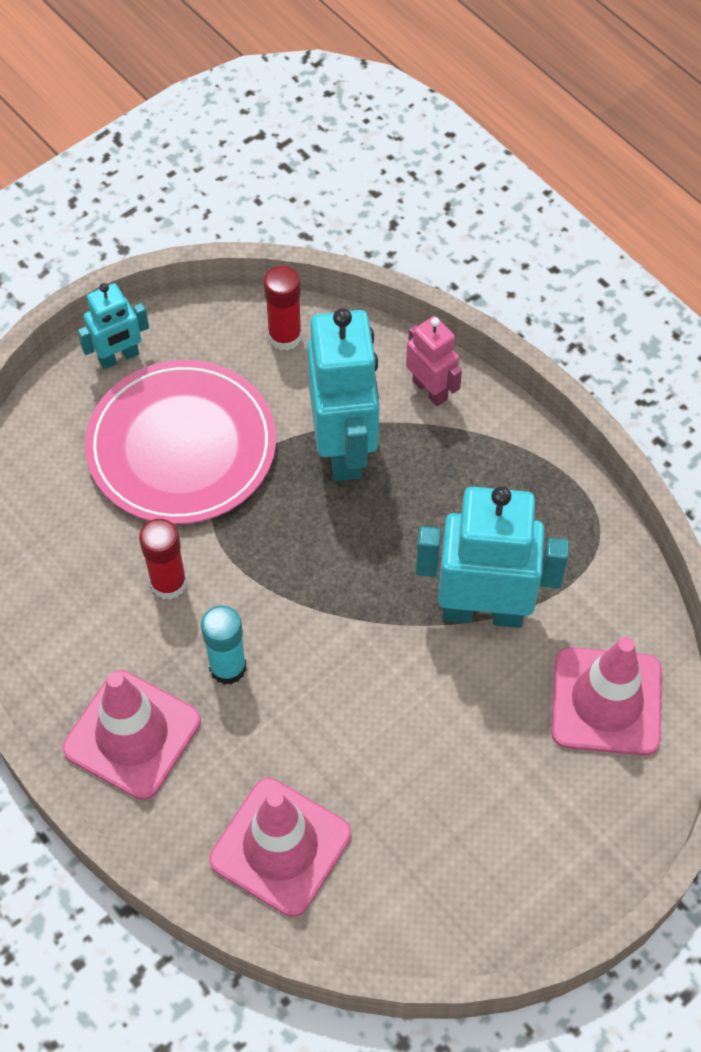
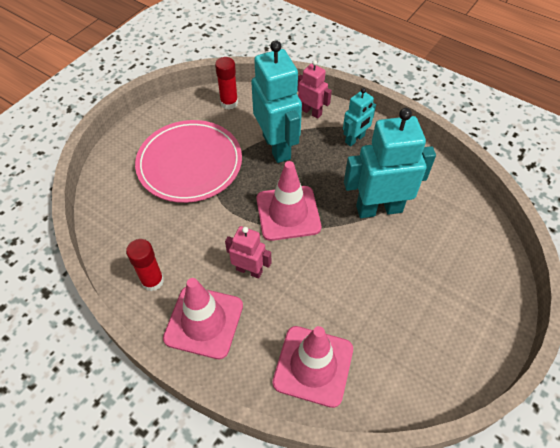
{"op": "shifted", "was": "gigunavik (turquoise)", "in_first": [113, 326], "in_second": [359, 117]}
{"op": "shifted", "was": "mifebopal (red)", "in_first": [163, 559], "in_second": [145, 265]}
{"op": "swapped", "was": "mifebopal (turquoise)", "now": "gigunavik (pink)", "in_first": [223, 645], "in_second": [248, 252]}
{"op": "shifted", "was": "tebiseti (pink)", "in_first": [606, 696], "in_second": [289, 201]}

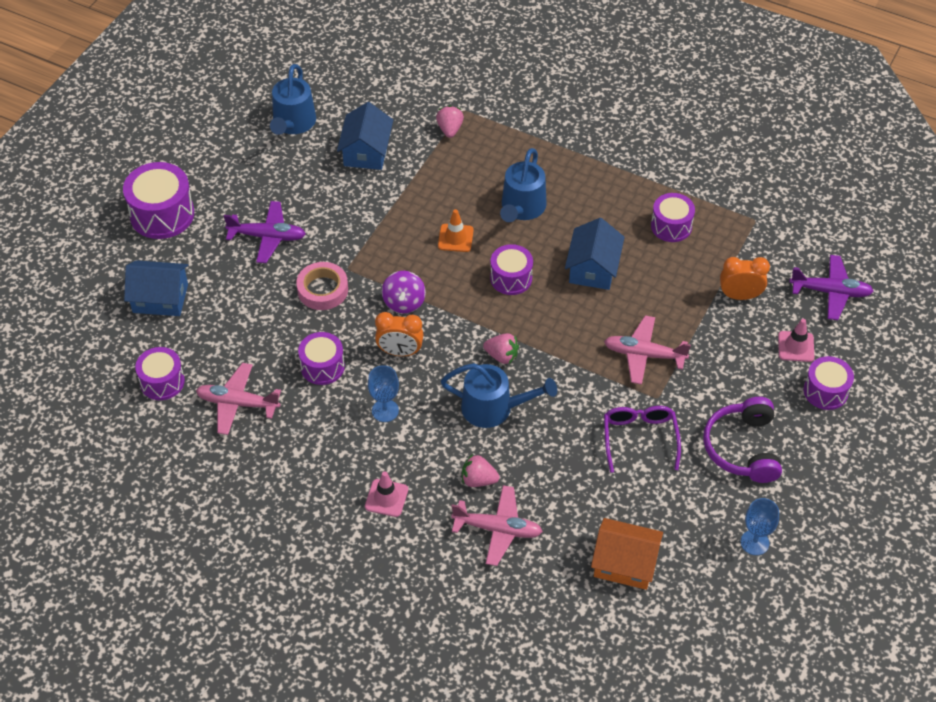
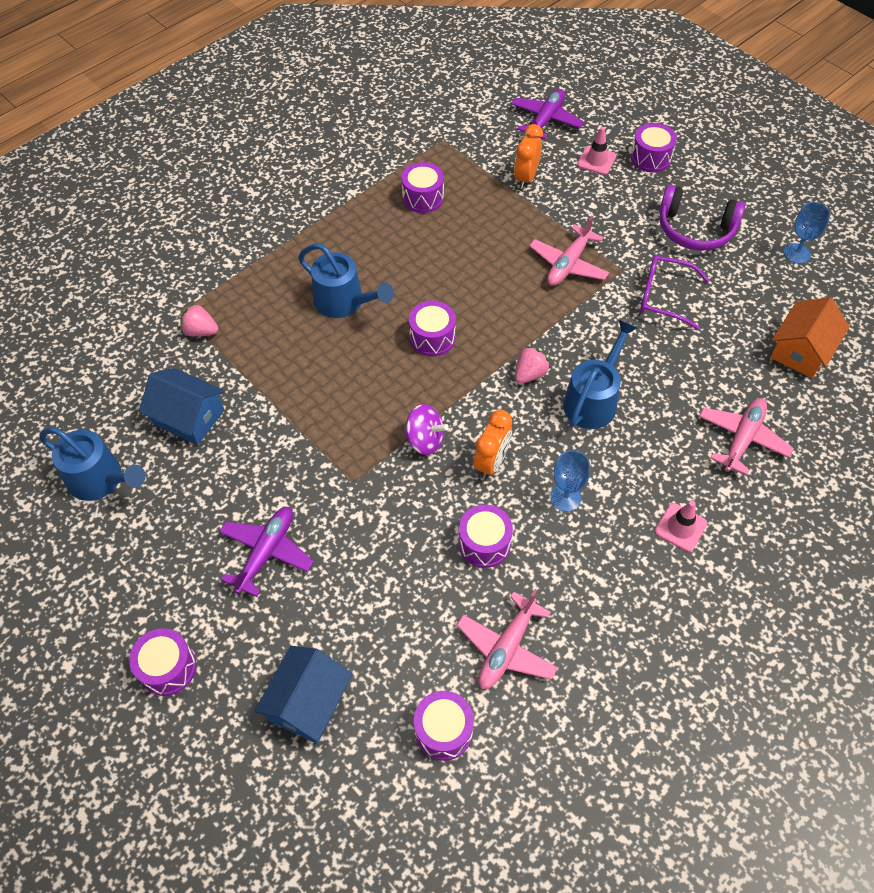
{"op": "scaled", "was": "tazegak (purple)", "in_first": [158, 200], "in_second": [162, 662], "ratio": 0.64}
{"op": "gone", "was": "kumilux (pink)", "in_first": [322, 286]}
{"op": "gone", "was": "tebiseti (orange)", "in_first": [456, 230]}
{"op": "gone", "was": "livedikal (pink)", "in_first": [481, 470]}
{"op": "gone", "was": "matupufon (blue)", "in_first": [595, 254]}

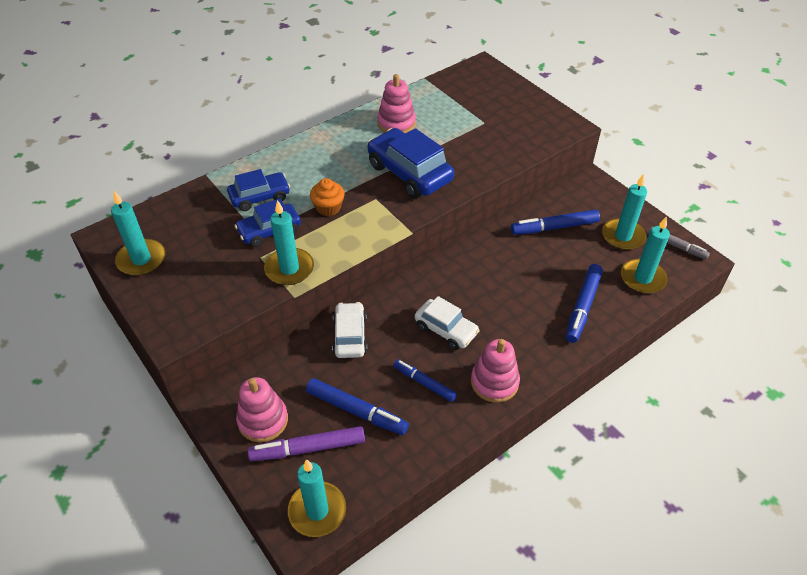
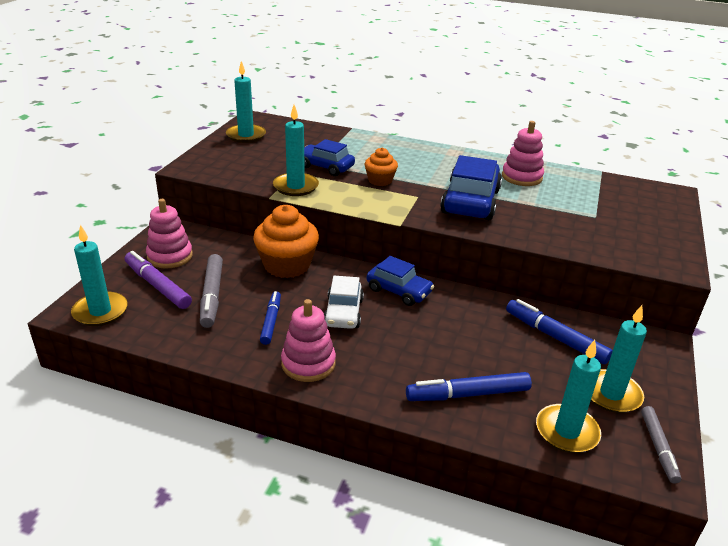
{"op": "shifted", "was": "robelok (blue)", "in_first": [258, 190], "in_second": [400, 281]}
{"op": "repainted", "was": "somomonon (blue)", "now": "somomonon (grey)", "in_first": [357, 406], "in_second": [211, 291]}
{"op": "swapped", "was": "robelok (white)", "now": "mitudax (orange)", "in_first": [349, 330], "in_second": [286, 241]}

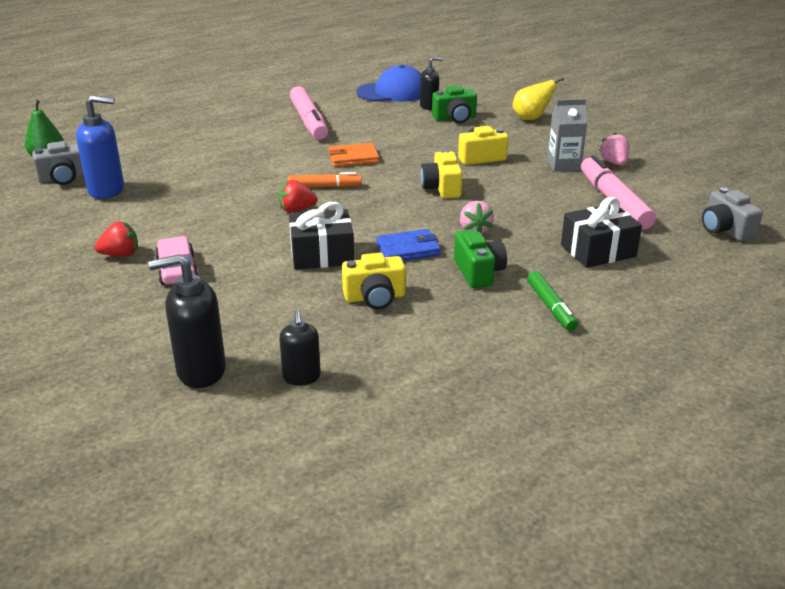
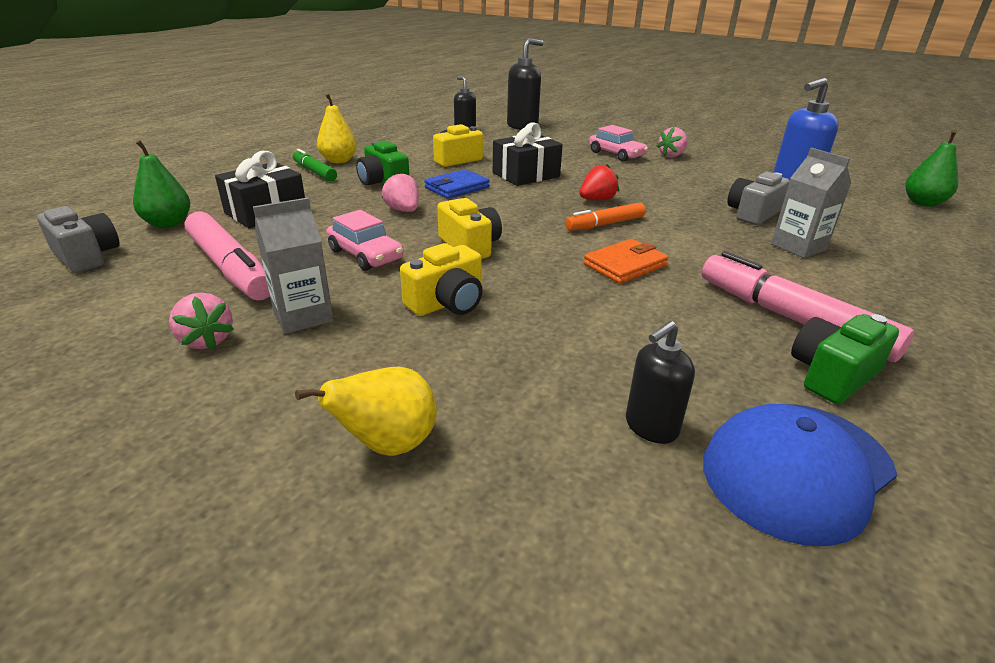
{"op": "shifted", "was": "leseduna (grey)", "in_first": [58, 163], "in_second": [758, 198]}
{"op": "repainted", "was": "livedikal (red)", "now": "livedikal (pink)", "in_first": [116, 239], "in_second": [672, 142]}
{"op": "shifted", "was": "leseduna (green)", "in_first": [454, 104], "in_second": [845, 359]}
{"op": "new", "now": "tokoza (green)", "in_second": [161, 184]}
{"op": "new", "now": "tokoza (yellow)", "in_second": [337, 128]}
{"op": "new", "now": "robelok (pink)", "in_second": [365, 240]}
{"op": "new", "now": "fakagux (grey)", "in_second": [811, 203]}

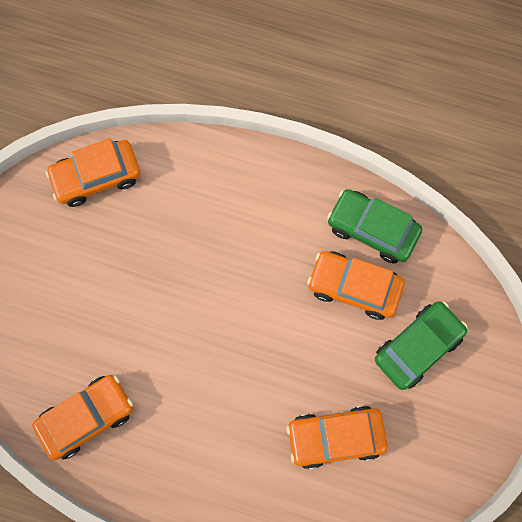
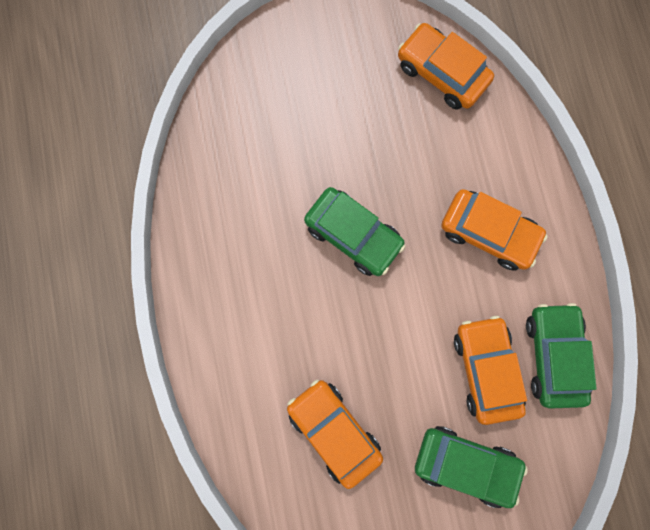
{"op": "shifted", "was": "robelok (orange)", "in_first": [82, 417], "in_second": [494, 230]}
{"op": "new", "now": "robelok (green)", "in_second": [355, 231]}

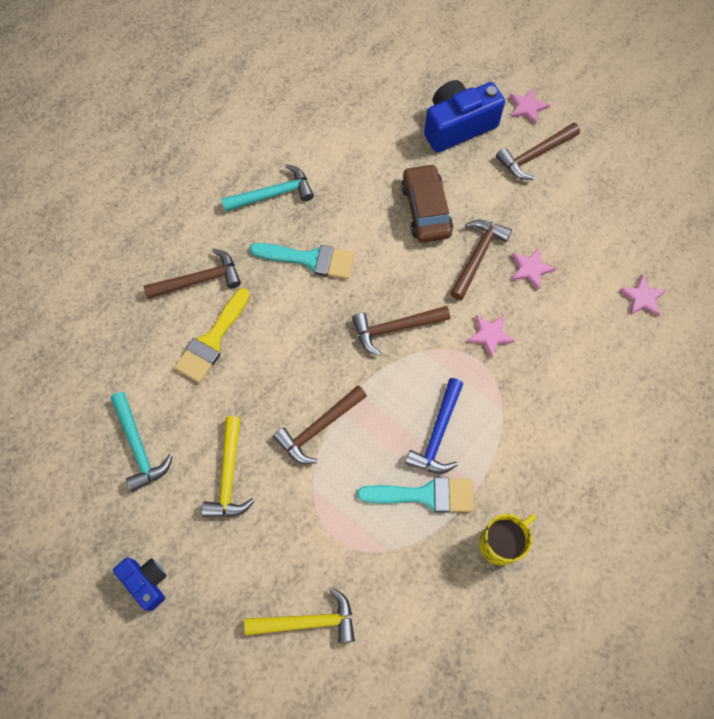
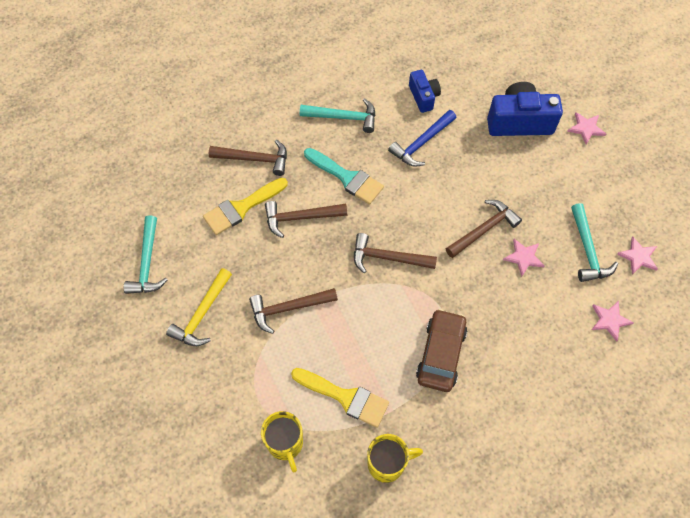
{"op": "shifted", "was": "leseduna (blue)", "in_first": [139, 584], "in_second": [425, 91]}
{"op": "gone", "was": "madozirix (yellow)", "in_first": [299, 615]}
{"op": "repainted", "was": "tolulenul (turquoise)", "now": "tolulenul (yellow)", "in_first": [415, 495], "in_second": [340, 398]}
{"op": "shifted", "was": "robelok (brown)", "in_first": [427, 203], "in_second": [441, 350]}
{"op": "shifted", "was": "madozirix (blue)", "in_first": [434, 426], "in_second": [422, 138]}
{"op": "shifted", "was": "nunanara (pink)", "in_first": [491, 336], "in_second": [637, 255]}
{"op": "shifted", "was": "madozirix (brown)", "in_first": [538, 151], "in_second": [306, 219]}
{"op": "new", "now": "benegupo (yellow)", "in_second": [282, 441]}
{"op": "new", "now": "madozirix (turquoise)", "in_second": [594, 242]}

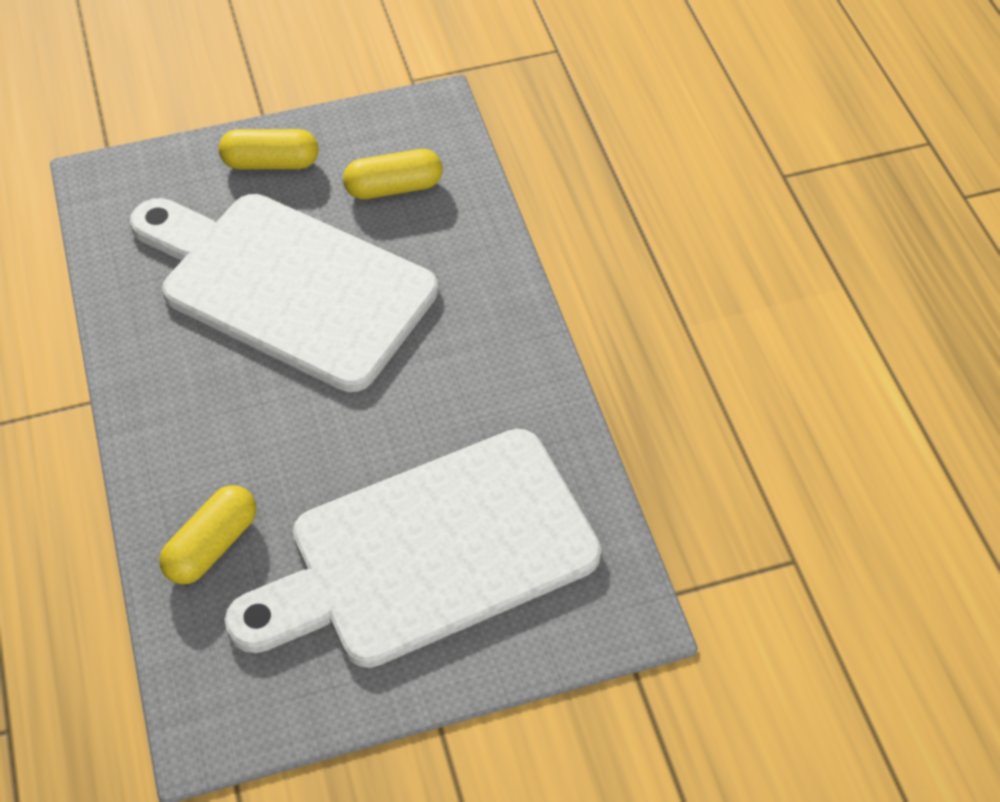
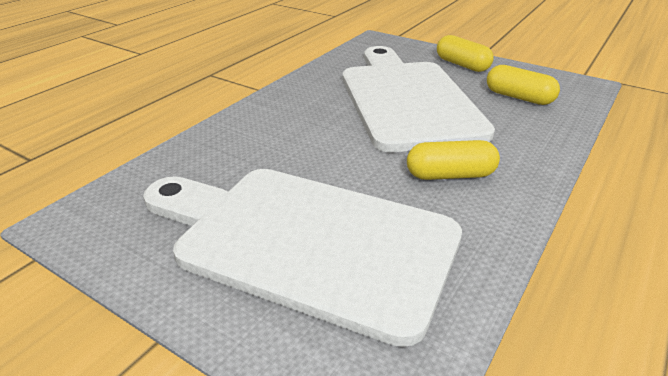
{"op": "shifted", "was": "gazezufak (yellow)", "in_first": [207, 534], "in_second": [453, 160]}

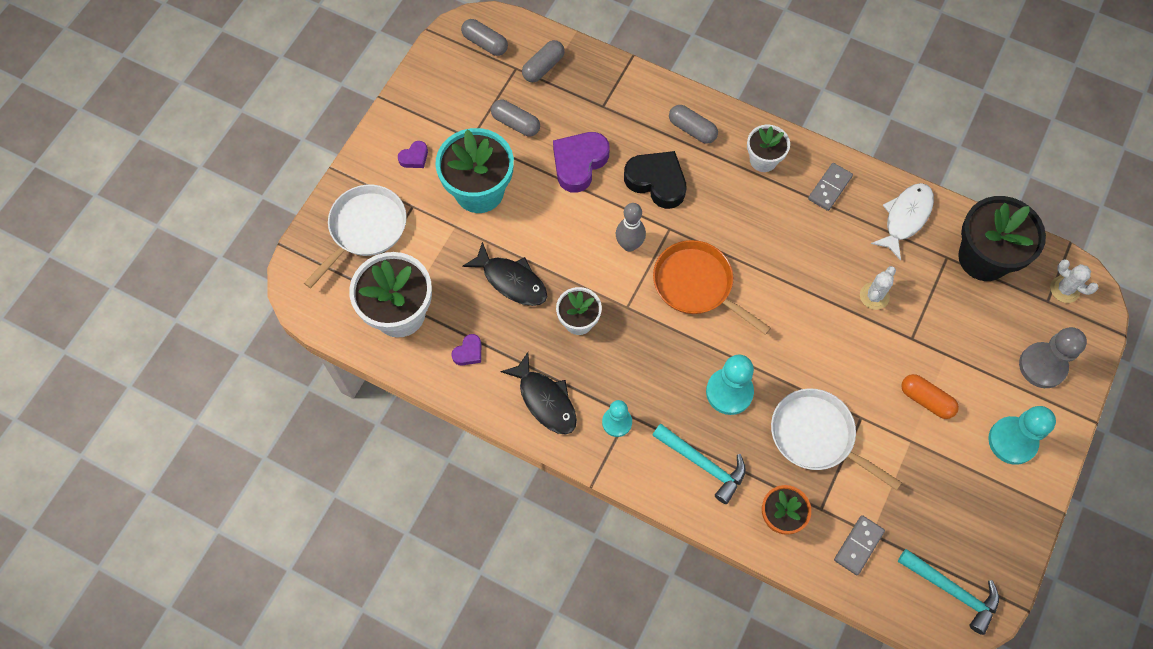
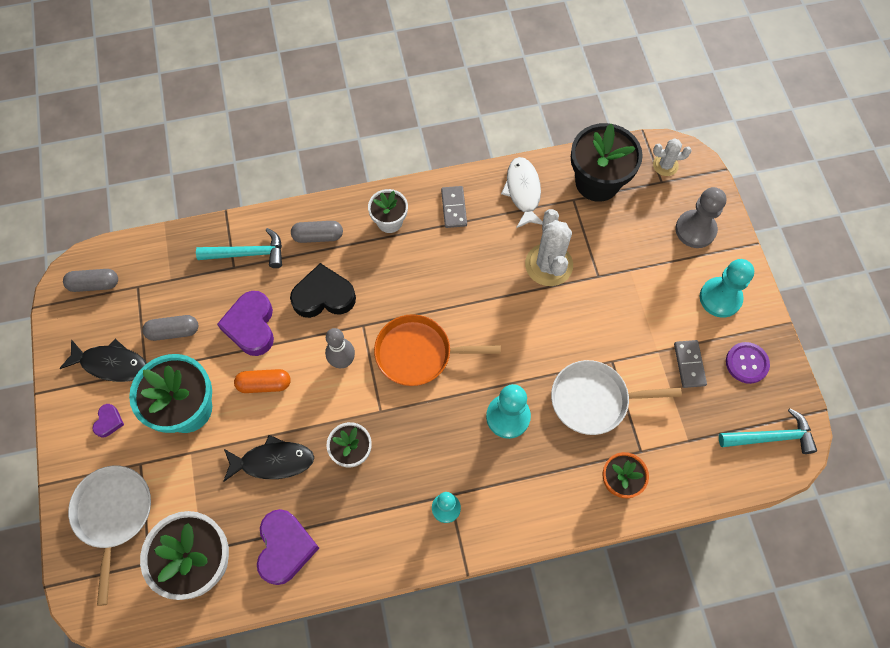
{"op": "scaled", "was": "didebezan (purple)", "in_first": [466, 350], "in_second": [288, 547], "ratio": 2.04}
{"op": "shifted", "was": "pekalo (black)", "in_first": [538, 393], "in_second": [103, 360]}
{"op": "gone", "was": "gazezufak (grey)", "in_first": [543, 61]}
{"op": "shifted", "was": "madozirix (turquoise)", "in_first": [699, 464], "in_second": [239, 248]}
{"op": "shifted", "was": "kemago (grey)", "in_first": [859, 545], "in_second": [690, 364]}
{"op": "scaled", "was": "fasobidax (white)", "in_first": [878, 288], "in_second": [549, 247], "ratio": 1.79}
{"op": "shifted", "was": "gazezufak (orange)", "in_first": [930, 396], "in_second": [262, 381]}
{"op": "new", "now": "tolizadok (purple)", "in_second": [748, 363]}

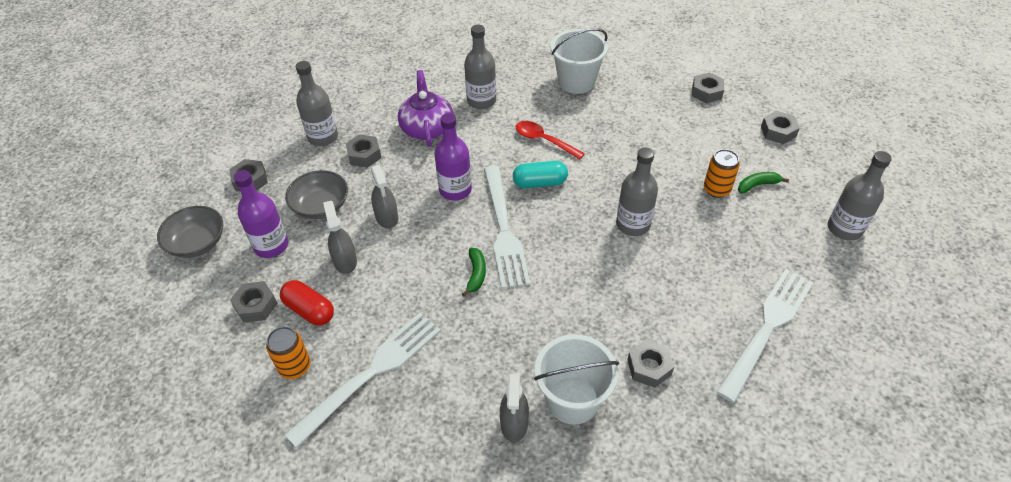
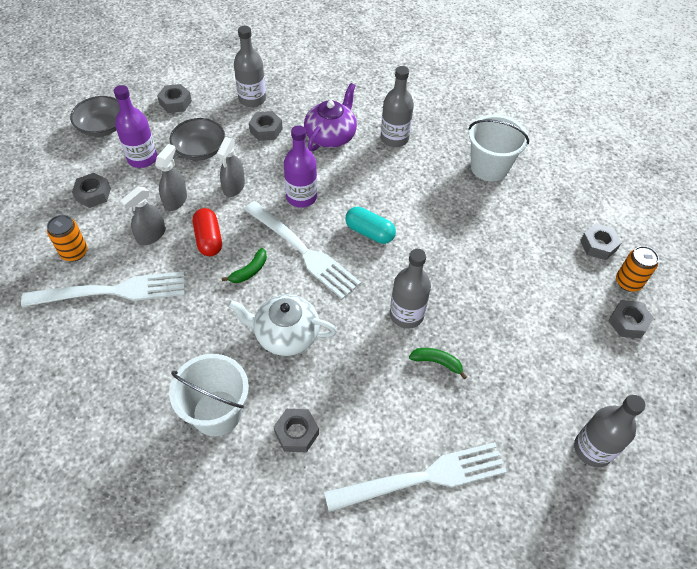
{"op": "shifted", "was": "gazezufak (red)", "in_first": [307, 303], "in_second": [207, 232]}
{"op": "rotated", "was": "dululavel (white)", "in_first": [507, 227], "in_second": [302, 250], "clockwise": -75}
{"op": "shifted", "was": "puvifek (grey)", "in_first": [514, 408], "in_second": [143, 216]}
{"op": "gone", "was": "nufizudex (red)", "in_first": [550, 140]}
{"op": "shifted", "was": "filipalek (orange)", "in_first": [722, 173], "in_second": [637, 269]}
{"op": "shifted", "was": "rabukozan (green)", "in_first": [763, 183], "in_second": [438, 363]}
{"op": "new", "now": "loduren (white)", "in_second": [282, 325]}

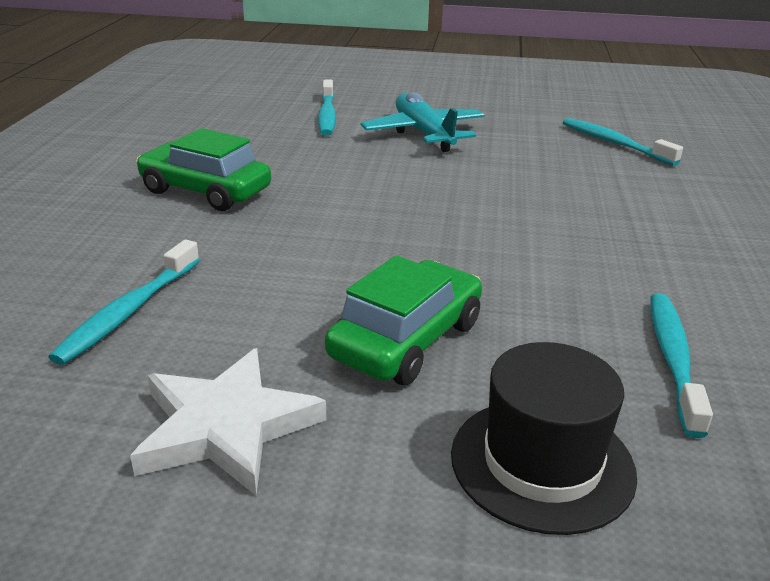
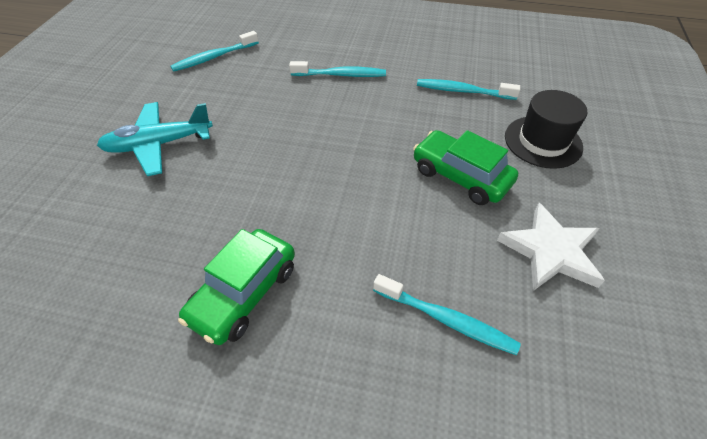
{"op": "shifted", "was": "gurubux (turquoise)", "in_first": [327, 108], "in_second": [337, 69]}

